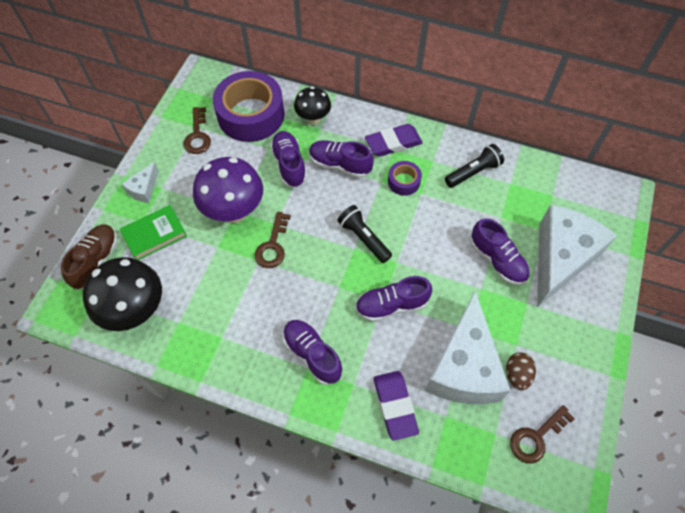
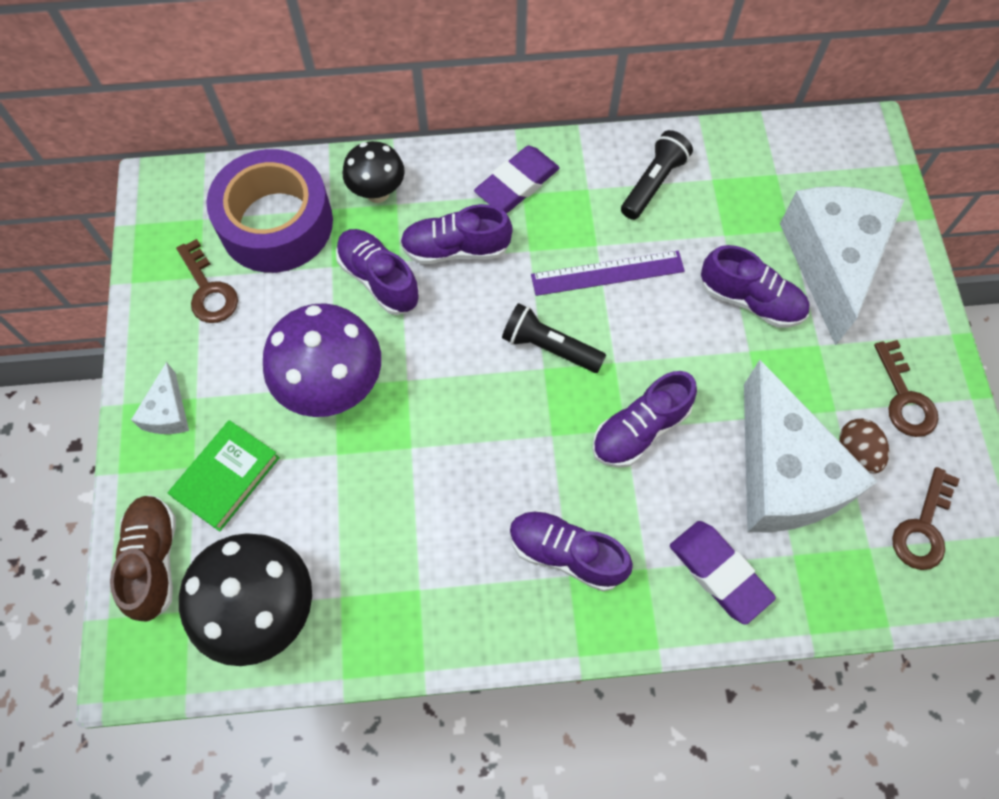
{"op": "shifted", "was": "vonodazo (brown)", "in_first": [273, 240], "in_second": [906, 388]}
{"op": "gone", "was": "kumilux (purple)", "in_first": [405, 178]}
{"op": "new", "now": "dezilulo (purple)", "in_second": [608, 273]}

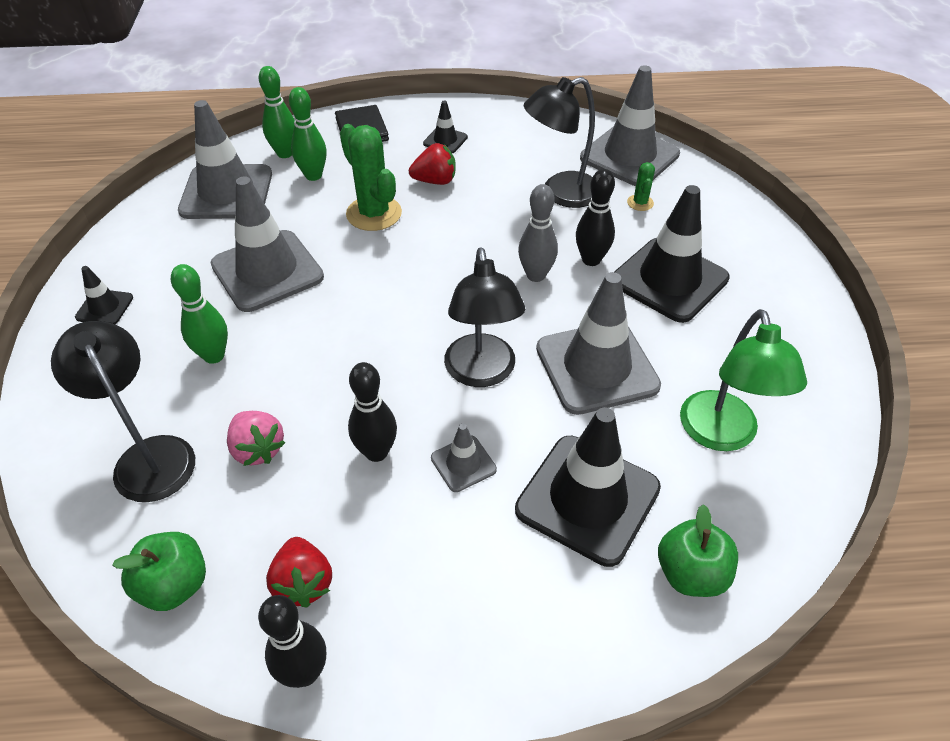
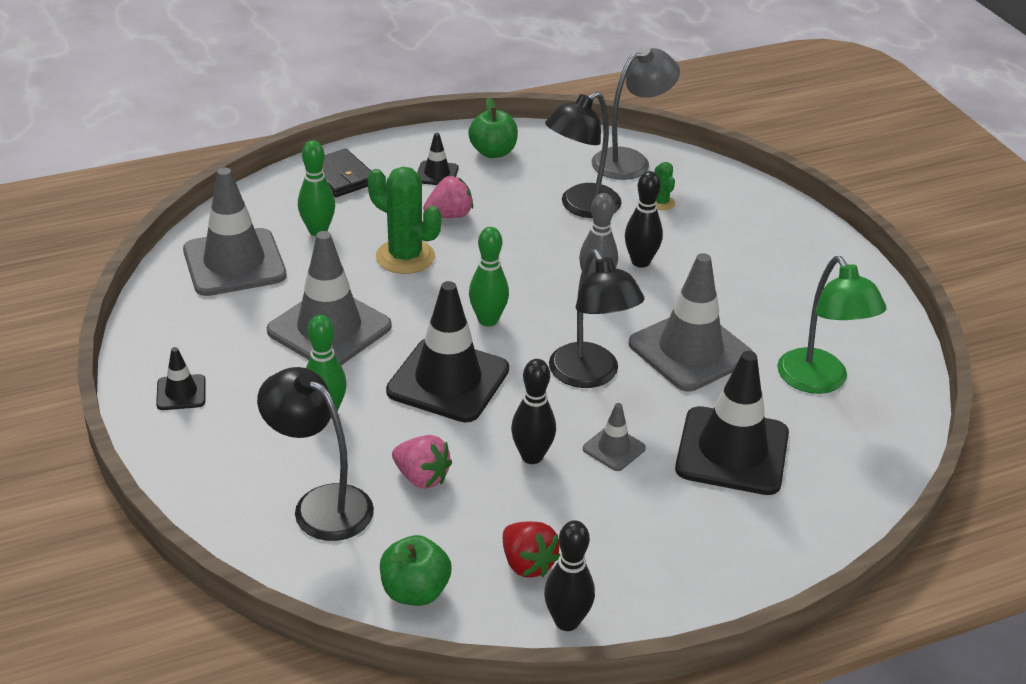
{"op": "shifted", "was": "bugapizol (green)", "in_first": [277, 112], "in_second": [489, 277]}
{"op": "repainted", "was": "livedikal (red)", "now": "livedikal (pink)", "in_first": [432, 164], "in_second": [448, 197]}
{"op": "swapped", "was": "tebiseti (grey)", "now": "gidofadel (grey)", "in_first": [630, 125], "in_second": [636, 113]}
{"op": "shifted", "was": "tebiseti (black)", "in_first": [672, 254], "in_second": [447, 351]}
{"op": "shifted", "was": "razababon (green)", "in_first": [698, 550], "in_second": [493, 128]}

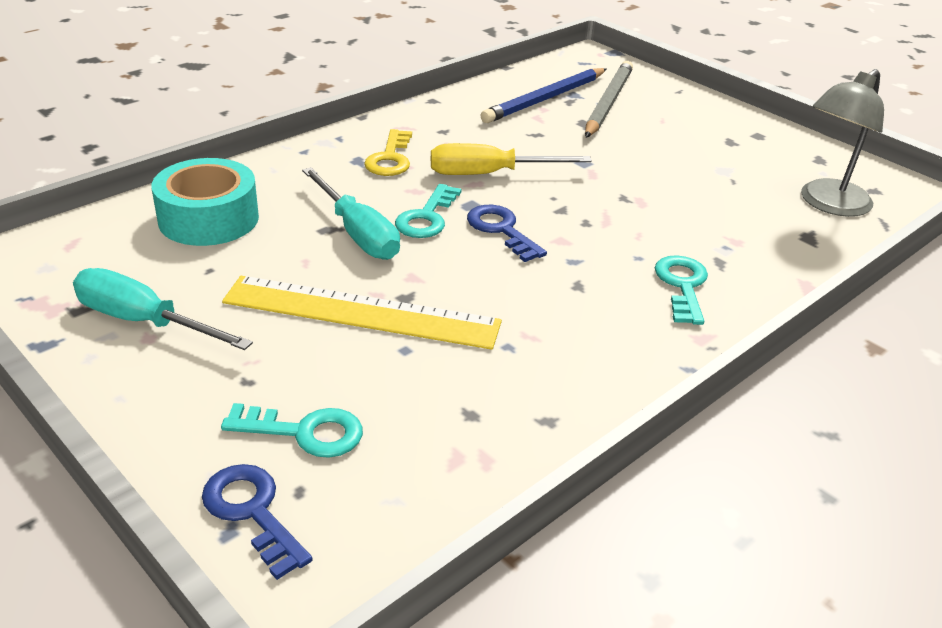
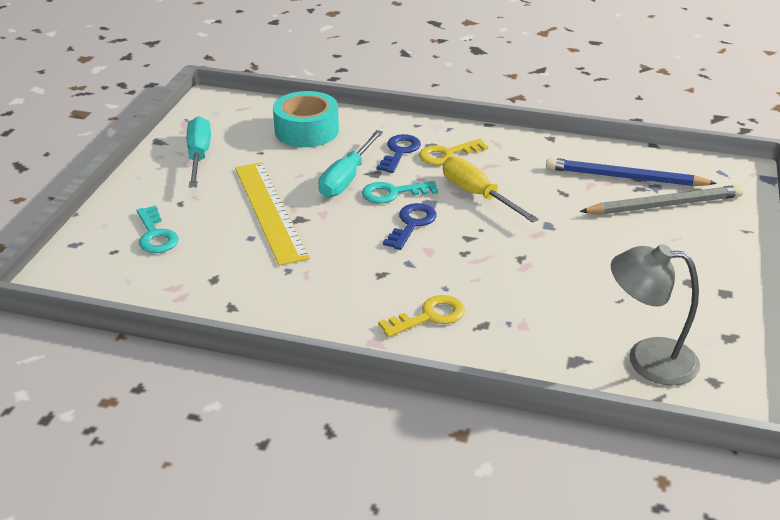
{"op": "shifted", "was": "vonodazo (blue)", "in_first": [257, 522], "in_second": [398, 153]}
{"op": "repainted", "was": "vonodazo (turquoise)", "now": "vonodazo (yellow)", "in_first": [681, 290], "in_second": [421, 316]}

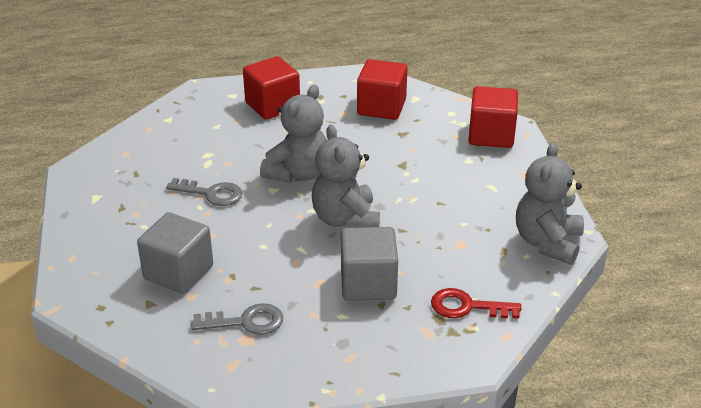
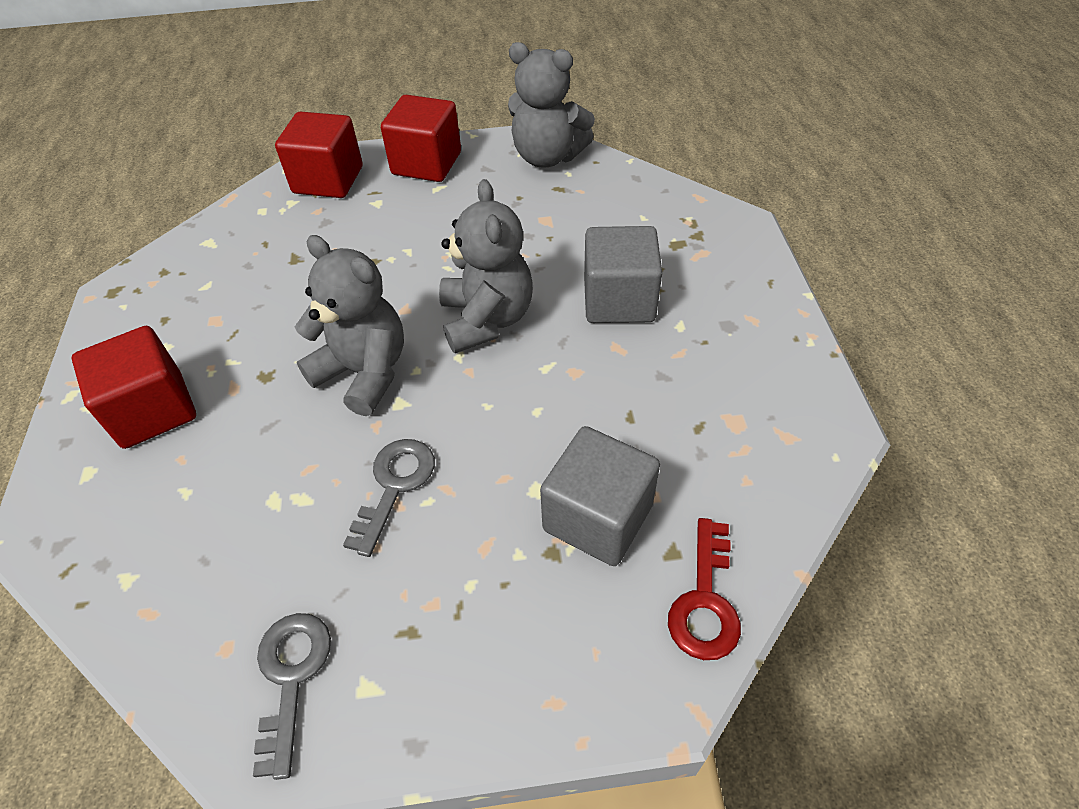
{"op": "shifted", "was": "vonodazo (grey)", "in_first": [237, 319], "in_second": [292, 696]}
{"op": "rotated", "was": "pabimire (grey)", "in_first": [346, 176], "in_second": [486, 266], "clockwise": -90}
{"op": "shifted", "was": "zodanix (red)", "in_first": [382, 89], "in_second": [421, 138]}
{"op": "shifted", "was": "vonodazo (red)", "in_first": [476, 303], "in_second": [704, 589]}

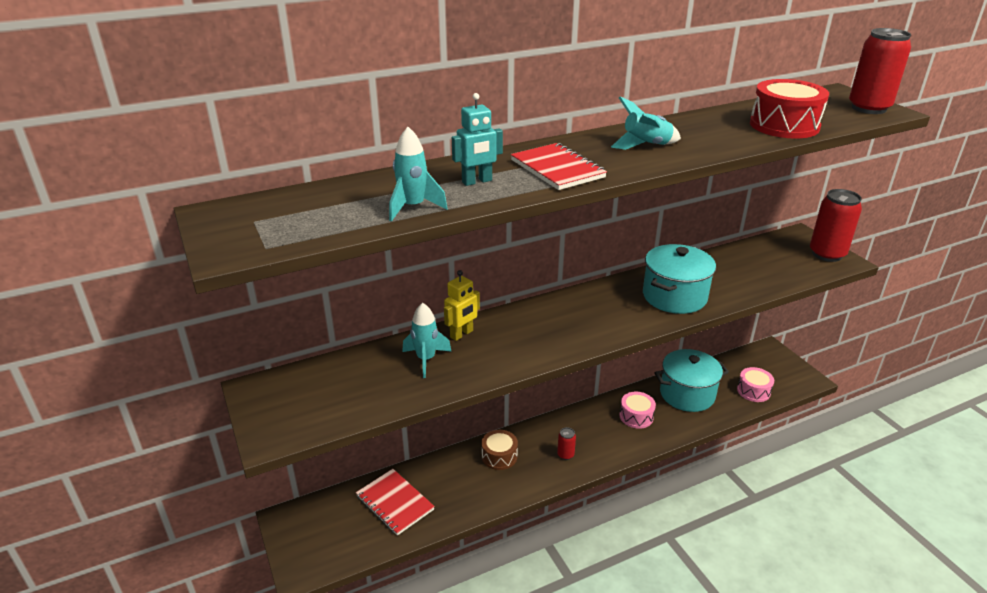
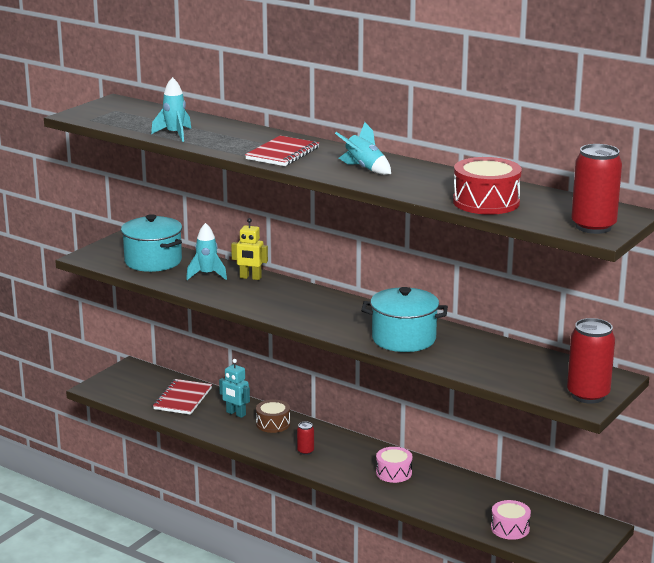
{"op": "shifted", "was": "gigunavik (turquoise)", "in_first": [477, 139], "in_second": [234, 388]}
{"op": "shifted", "was": "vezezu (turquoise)", "in_first": [691, 380], "in_second": [151, 243]}

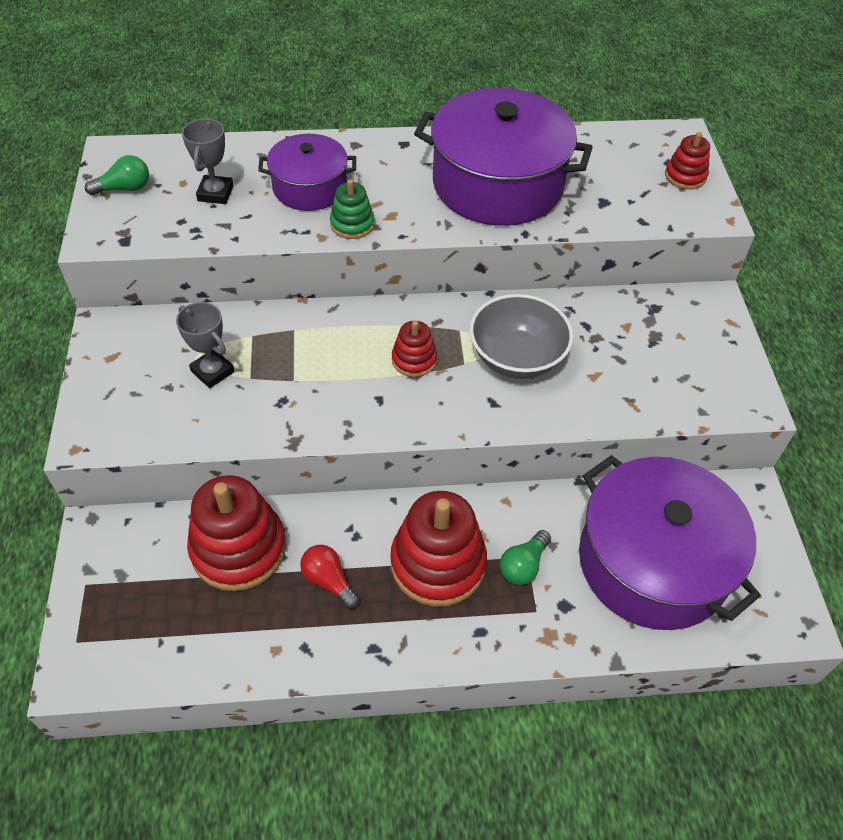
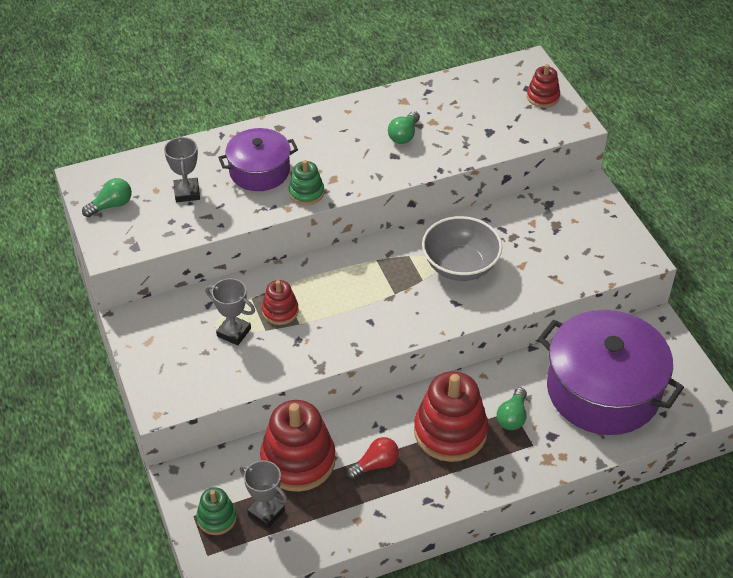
{"op": "rotated", "was": "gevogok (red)", "in_first": [330, 577], "in_second": [373, 458], "clockwise": 120}
{"op": "shifted", "was": "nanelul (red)", "in_first": [414, 349], "in_second": [280, 302]}
{"op": "swapped", "was": "vezezu (purple)", "now": "gevogok (green)", "in_first": [503, 157], "in_second": [404, 127]}
{"op": "new", "now": "nanelul (green)", "in_second": [216, 511]}
{"op": "new", "now": "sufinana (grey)", "in_second": [263, 494]}

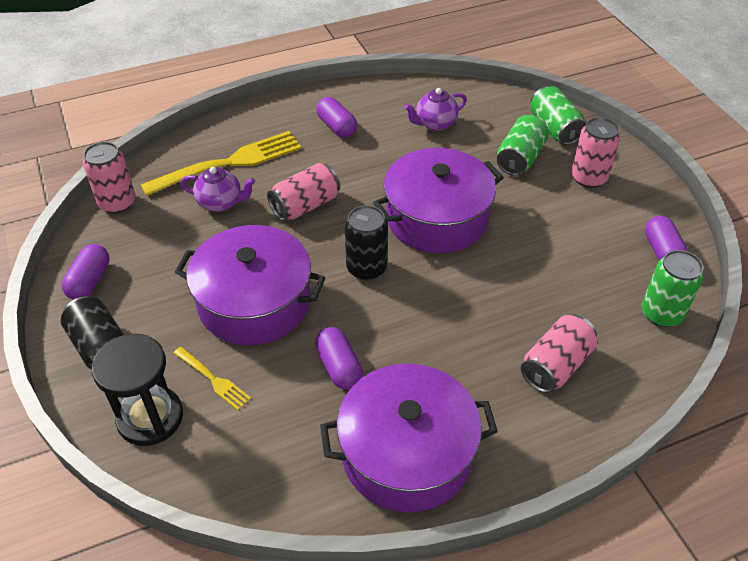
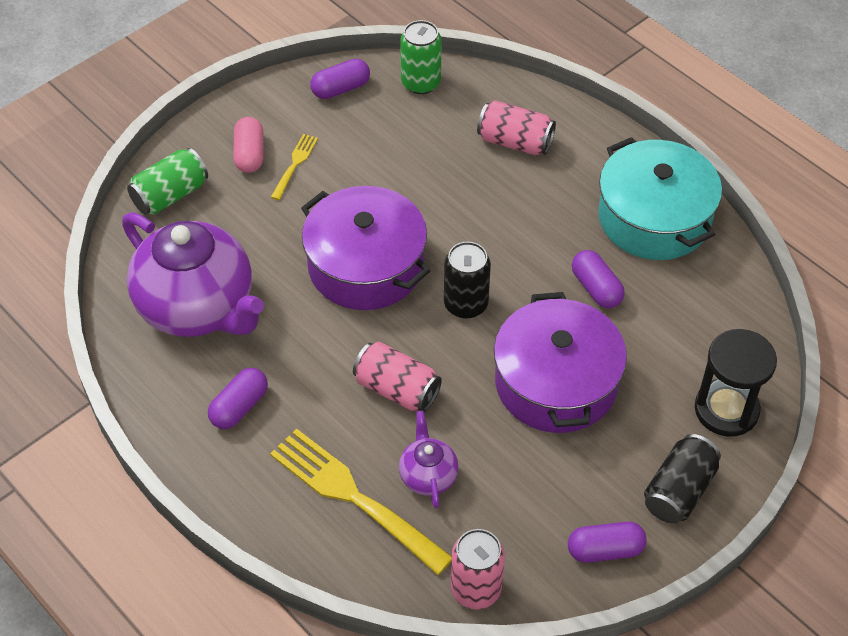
{"op": "shifted", "was": "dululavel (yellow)", "in_first": [212, 378], "in_second": [294, 167]}
{"op": "rotated", "was": "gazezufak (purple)", "in_first": [339, 358], "in_second": [598, 279], "clockwise": -75}
{"op": "repainted", "was": "vezezu (purple)", "now": "vezezu (turquoise)", "in_first": [409, 437], "in_second": [660, 198]}
{"op": "scaled", "was": "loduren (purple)", "in_first": [435, 109], "in_second": [193, 274], "ratio": 2.22}
{"op": "gone", "was": "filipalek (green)", "in_first": [523, 145]}
{"op": "swapped", "was": "filipalek (pink)", "now": "gazezufak (pink)", "in_first": [595, 152], "in_second": [248, 145]}

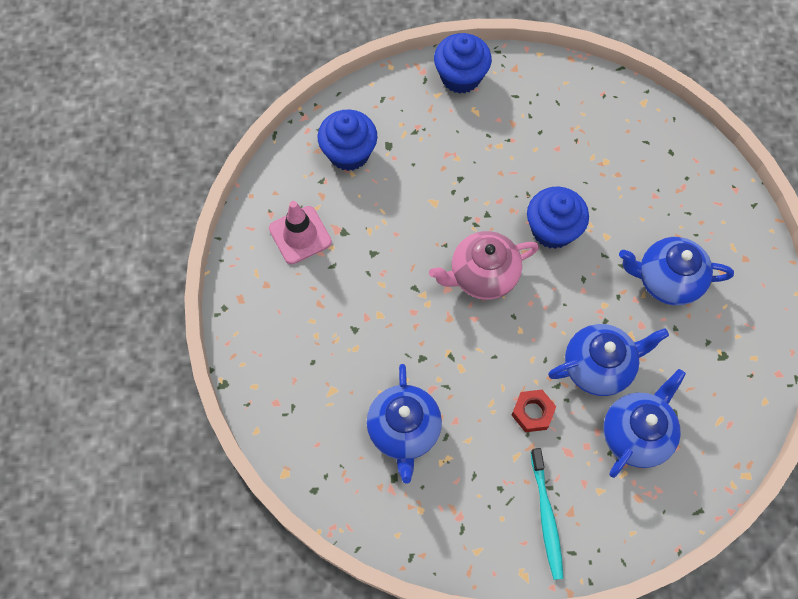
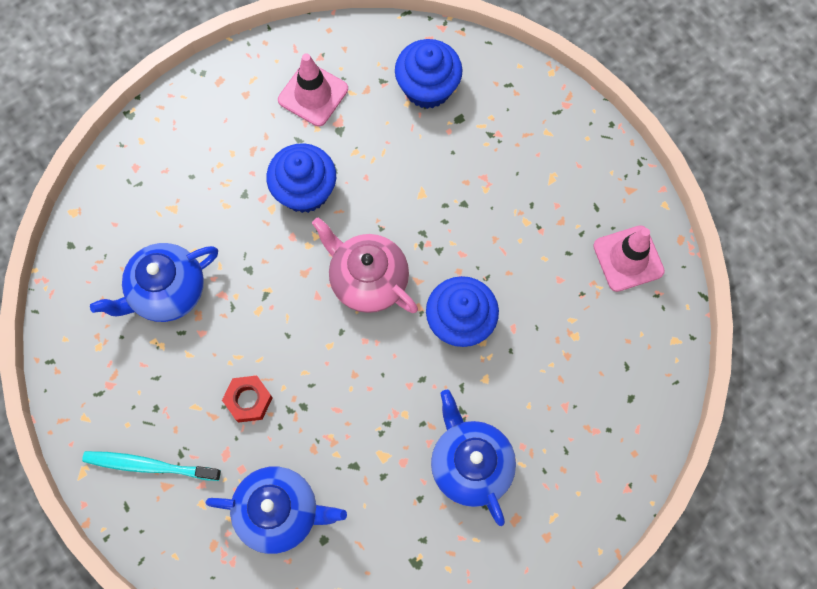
{"op": "shifted", "was": "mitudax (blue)", "in_first": [463, 63], "in_second": [301, 178]}
{"op": "rotated", "was": "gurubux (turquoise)", "in_first": [547, 514], "in_second": [151, 466], "clockwise": 45}
{"op": "gone", "was": "loduren (blue)", "in_first": [608, 360]}
{"op": "new", "now": "tebiseti (pink)", "in_second": [629, 258]}

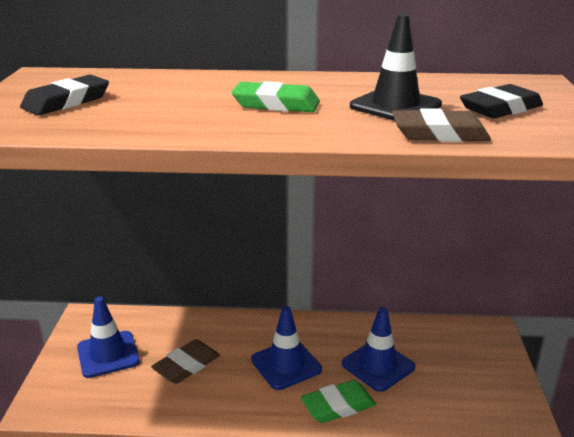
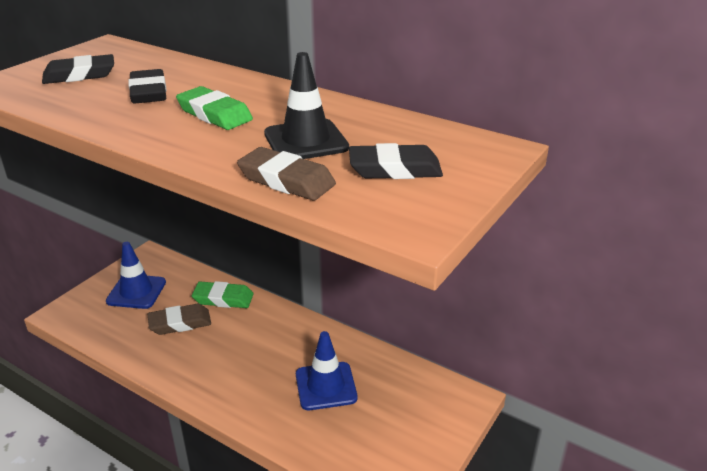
{"op": "gone", "was": "tebiseti (blue)", "in_first": [286, 348]}
{"op": "shifted", "was": "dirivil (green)", "in_first": [338, 401], "in_second": [223, 294]}
{"op": "new", "now": "dirivil (black)", "in_second": [147, 86]}

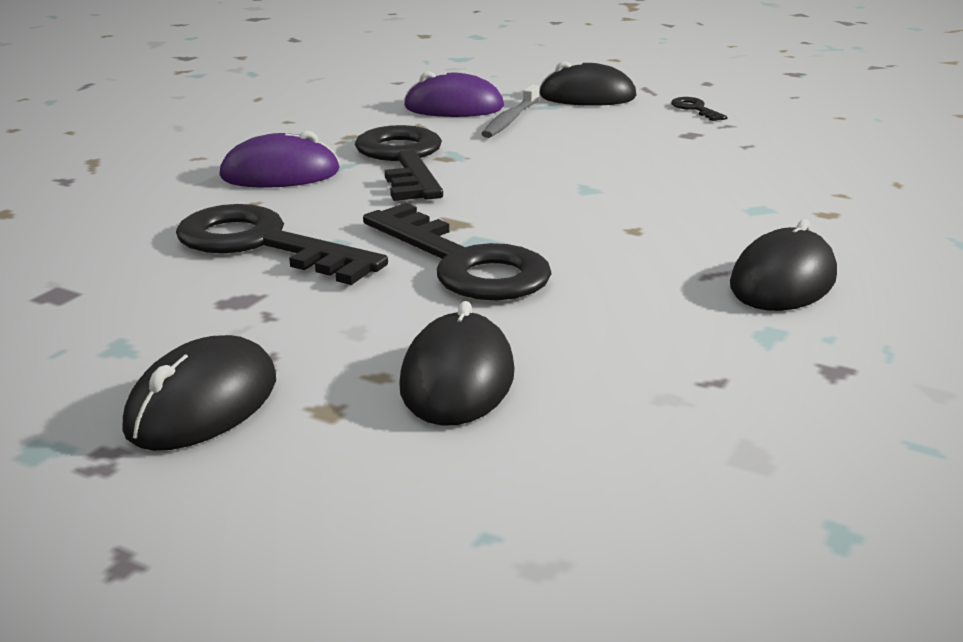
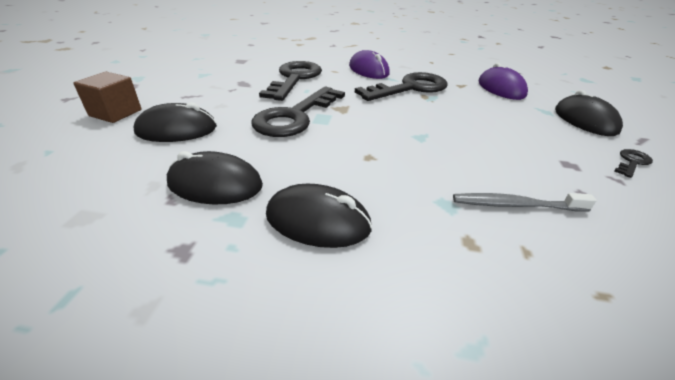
{"op": "shifted", "was": "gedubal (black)", "in_first": [199, 393], "in_second": [215, 177]}
{"op": "shifted", "was": "gurubux (grey)", "in_first": [511, 111], "in_second": [525, 202]}
{"op": "new", "now": "zodanix (brown)", "in_second": [107, 97]}

